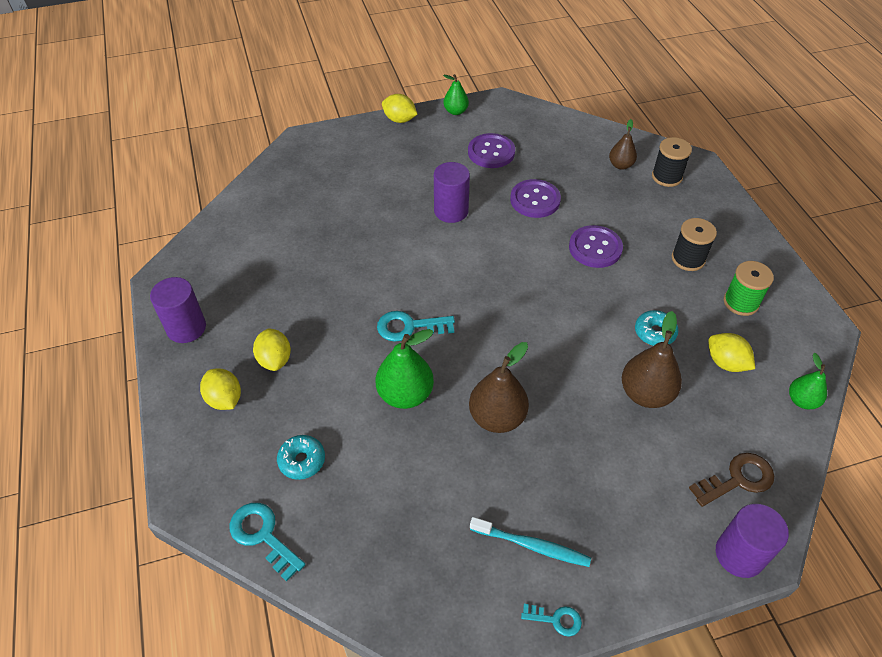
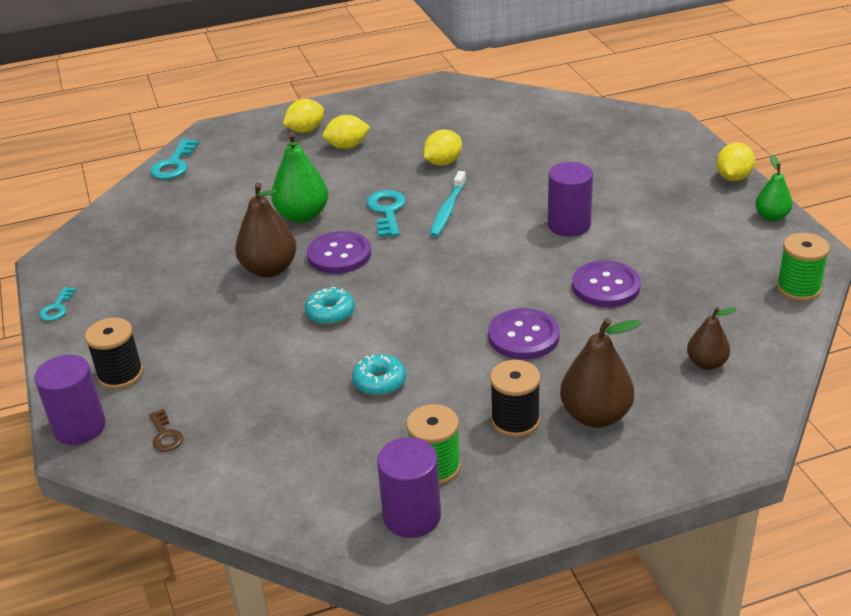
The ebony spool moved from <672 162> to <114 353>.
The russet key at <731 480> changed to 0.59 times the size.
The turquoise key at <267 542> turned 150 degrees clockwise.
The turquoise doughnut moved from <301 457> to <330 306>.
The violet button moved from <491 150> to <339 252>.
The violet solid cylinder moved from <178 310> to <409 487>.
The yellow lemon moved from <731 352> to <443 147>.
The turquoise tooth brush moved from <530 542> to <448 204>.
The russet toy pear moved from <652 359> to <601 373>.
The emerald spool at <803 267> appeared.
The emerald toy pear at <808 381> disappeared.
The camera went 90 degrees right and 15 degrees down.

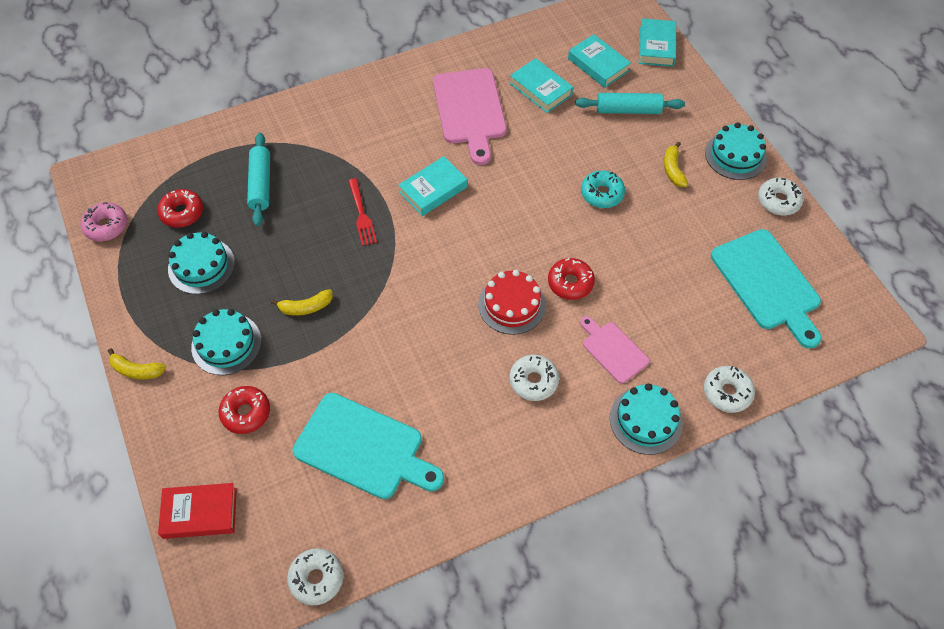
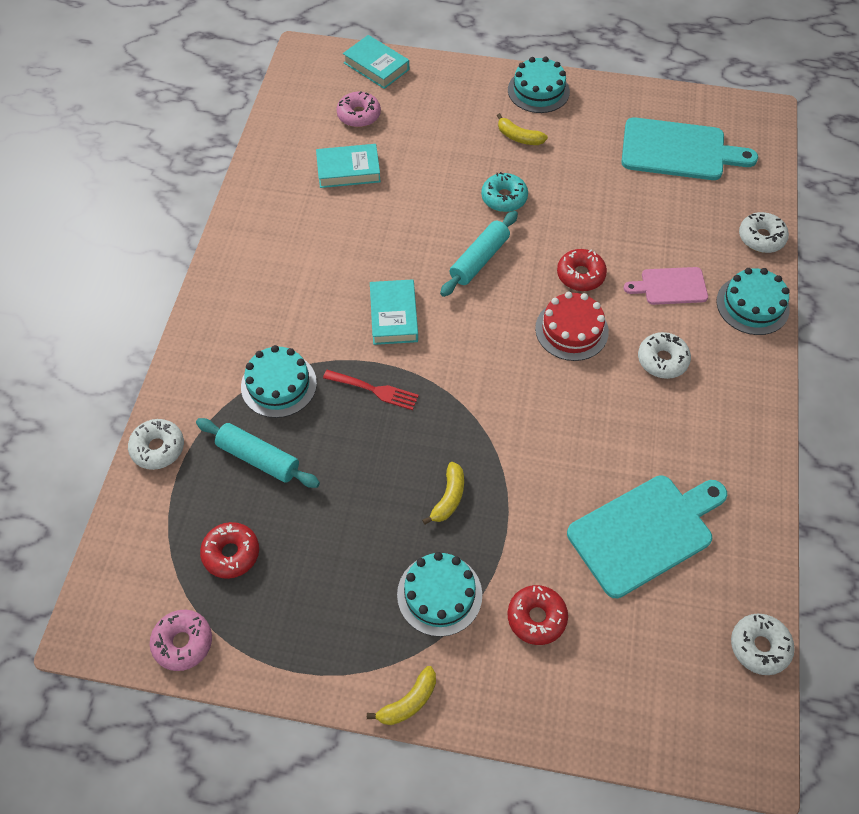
The pure white doughnut moved from <781 196> to <156 444>.
The turquoise gateau moved from <201 263> to <279 381>.
The turquoise hardcover at <599 61> was replaced by the pink doughnut at <359 109>.
The turquoise pastry roller moved from <630 103> to <479 254>.
The crimson hardcover at <197 511> disappeared.
The pink cutting board at <470 116> disappeared.
The camera went 55 degrees left and 0 degrees up.

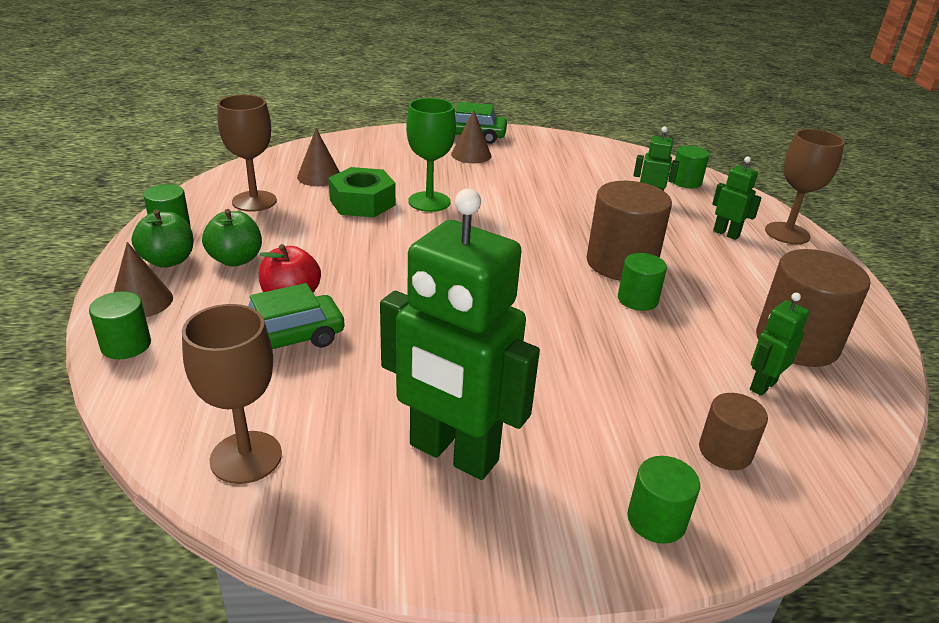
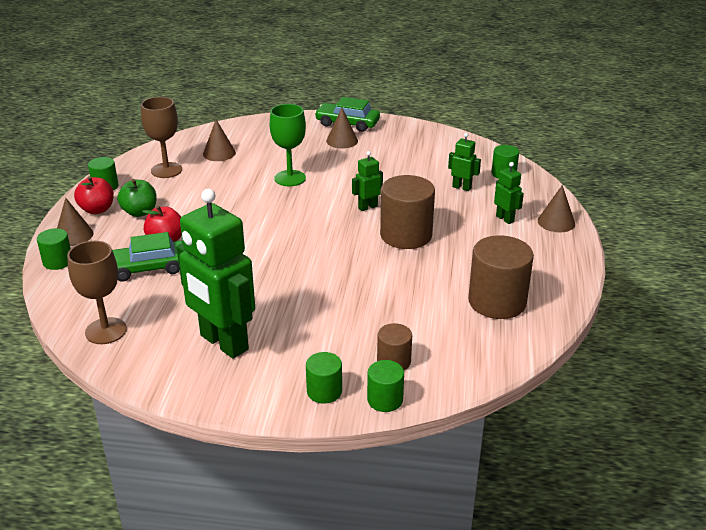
The emerald toy apple at <162 238> became the crimson toy apple at <94 195>.
The emerald robot moved from <779 344> to <367 181>.
The emerald solid cylinder moved from <642 282> to <385 386>.
The russet chalice at <805 186> was replaced by the russet cone at <556 208>.
The emerald hex nut at <362 192> disappeared.
The camera went 15 degrees right and 0 degrees up.

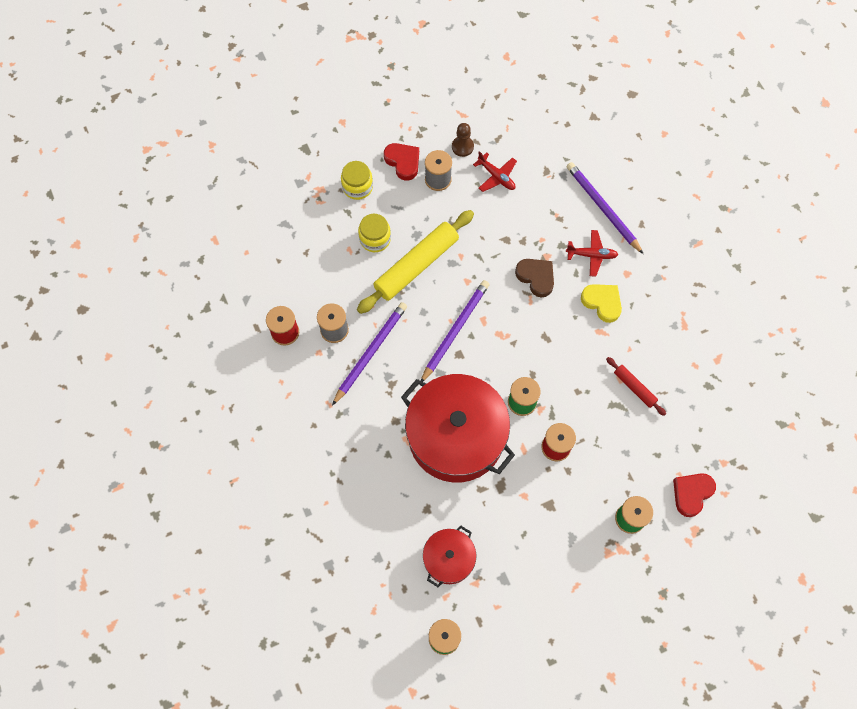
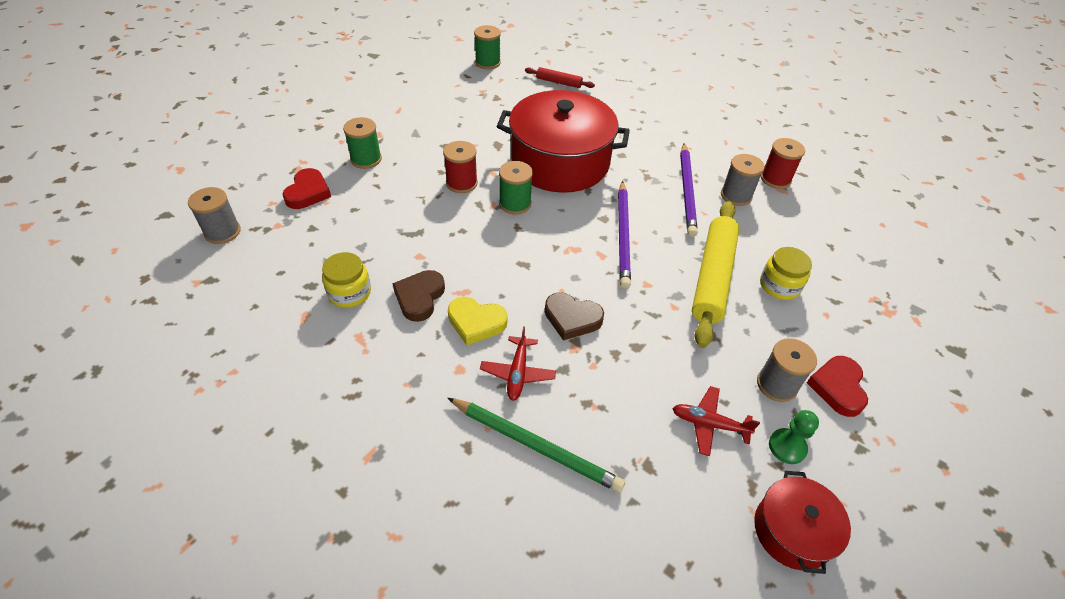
The ash-grey spool at <214 215> appeared.
The yellow jam jar moved from <357 180> to <346 280>.
The russet heart at <418 296> appeared.
The violet pencil at <605 208> became the emerald pencil at <536 445>.
The crimson toy plane at <592 253> turned 60 degrees counterclockwise.
The crimson pastry roller moved from <636 386> to <560 77>.
The crimson cooking pot moved from <449 556> to <802 522>.
The russet chess pawn at <463 140> became the emerald chess pawn at <794 437>.
The crimson heart at <401 162> turned 75 degrees clockwise.
The camera went 150 degrees right and 20 degrees down.

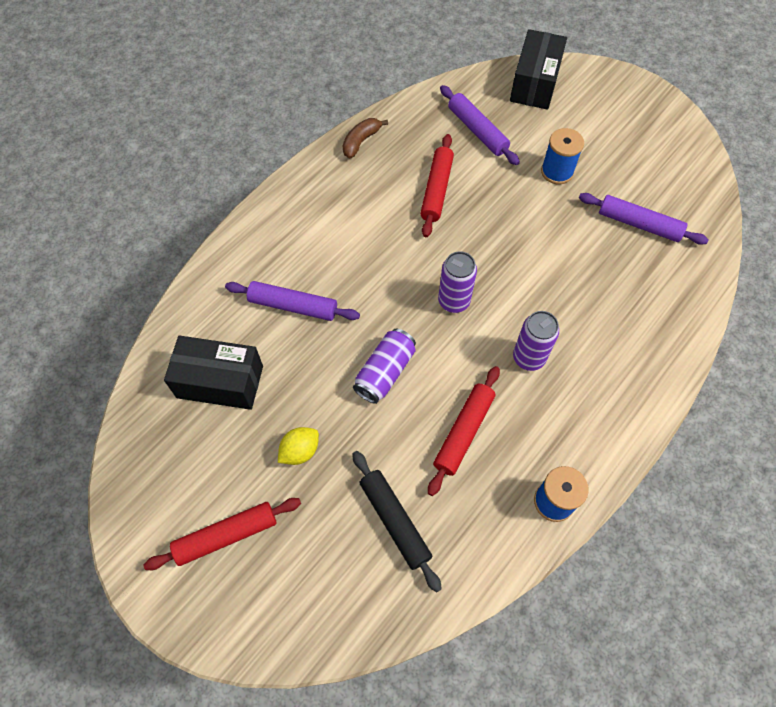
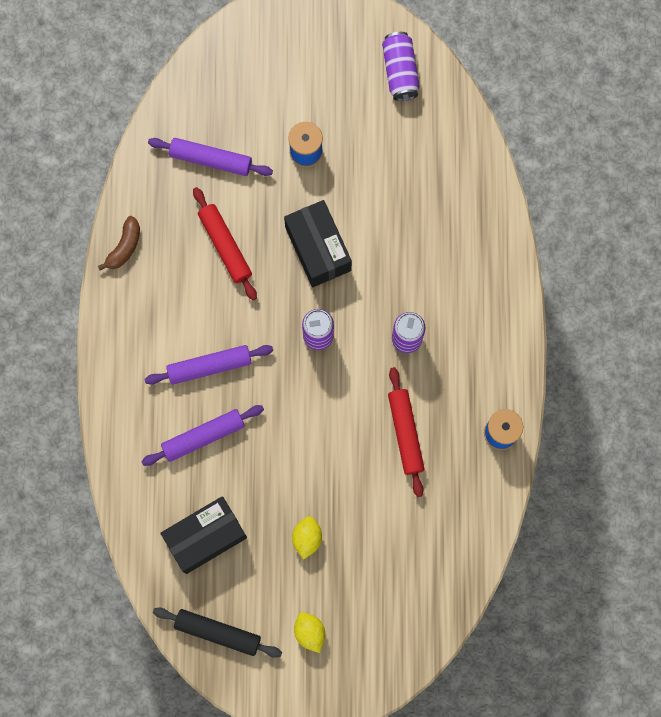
The russet banana fruit at <365 138> turned 150 degrees counterclockwise.
The violet pastry roller moved from <644 219> to <209 365>.
The ebony pastry roller moved from <397 522> to <217 632>.
The ebony box moved from <538 69> to <318 243>.
The crimson pastry roller at <222 534> was replaced by the yellow lemon at <309 632>.
The violet can moved from <384 366> to <400 66>.
The camera went 40 degrees left and 15 degrees up.

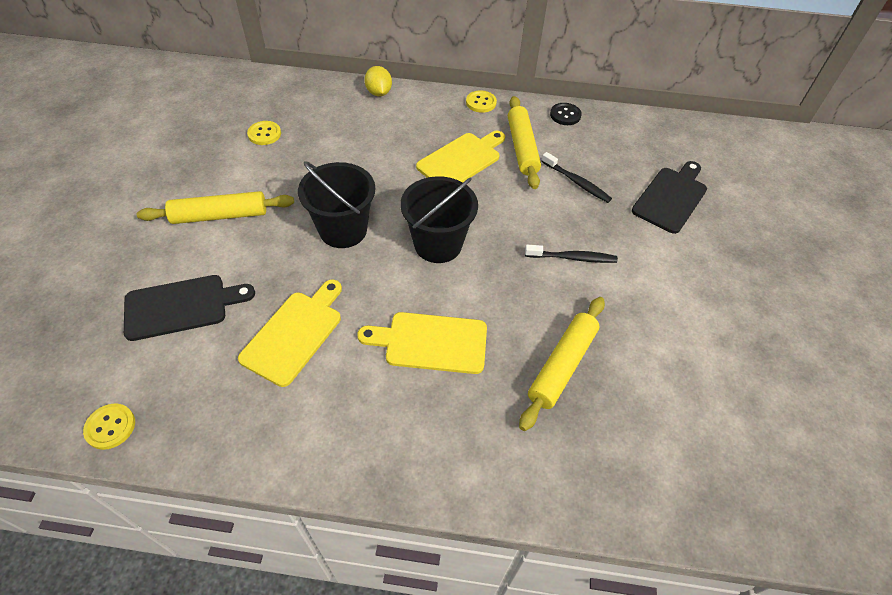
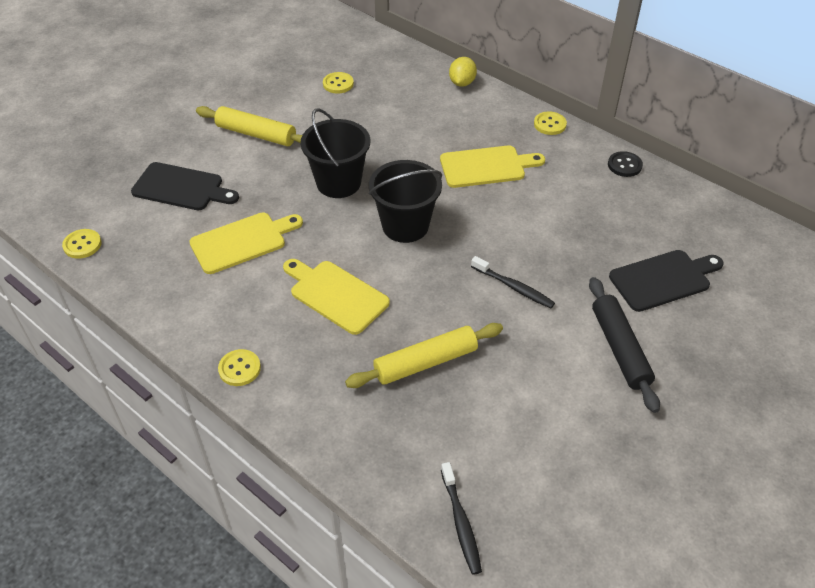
The yellow button at <239 367> appeared.
The ebony tooth brush moved from <576 177> to <461 518>.
The ebony pastry roller at <624 345> appeared.
The yellow pastry roller at <524 142> disappeared.
The camera went 35 degrees right and 5 degrees down.

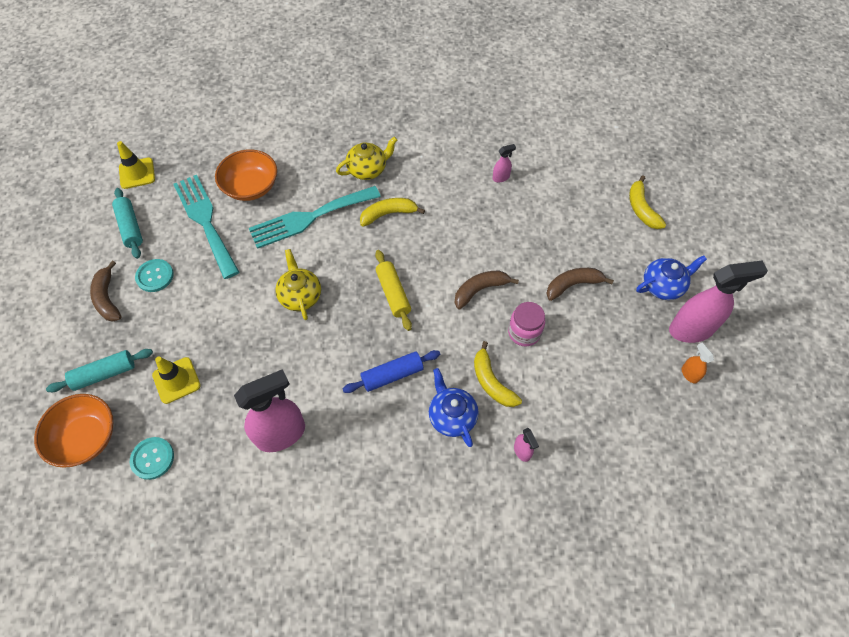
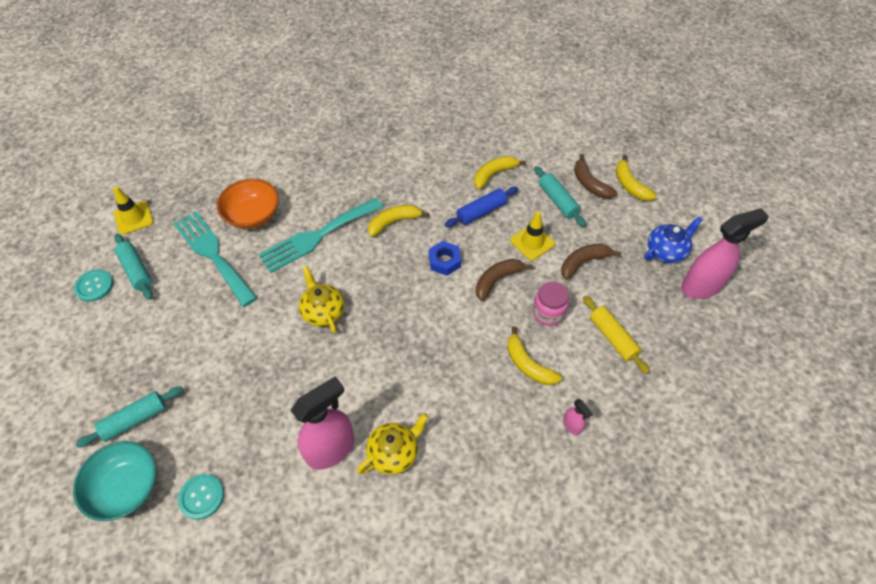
The orange-coloured serving bowl at <73 431> became the turquoise serving bowl at <115 481>.
The turquoise button moved from <154 275> to <93 285>.
The yellow tea pot moved from <366 158> to <393 444>.
The royal blue hex nut at <445 258> appeared.
The royal blue pastry roller moved from <391 371> to <481 207>.
The pink spray bottle at <504 163> was replaced by the yellow banana fruit at <500 172>.
The yellow traffic cone moved from <176 380> to <532 235>.
The turquoise pastry roller at <560 196> appeared.
The russet banana fruit moved from <106 291> to <595 176>.
The yellow pastry roller moved from <393 290> to <616 335>.
The royal blue tea pot at <454 407> disappeared.
The orange-coloured spray bottle at <698 363> disappeared.
The camera went 10 degrees left and 5 degrees down.

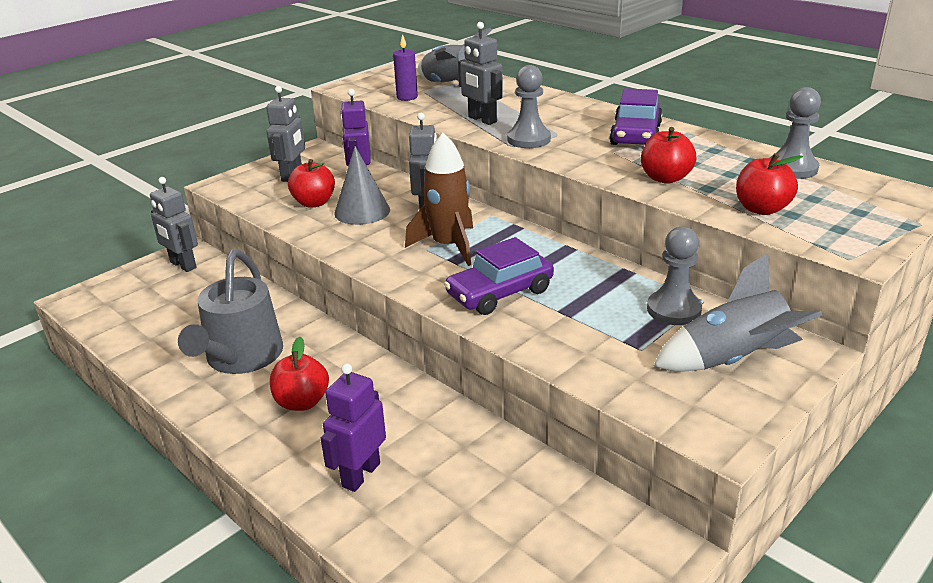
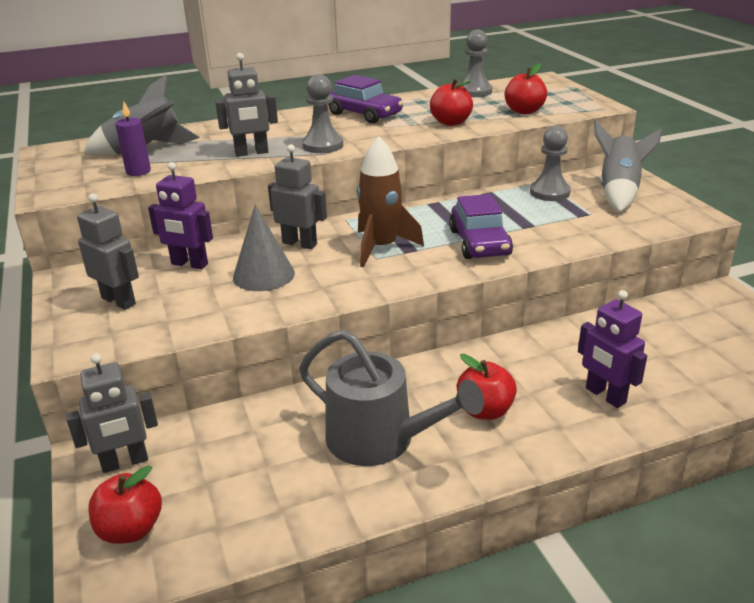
The crimson toy apple moved from <311 183> to <125 504>.
The camera went 65 degrees left and 0 degrees up.

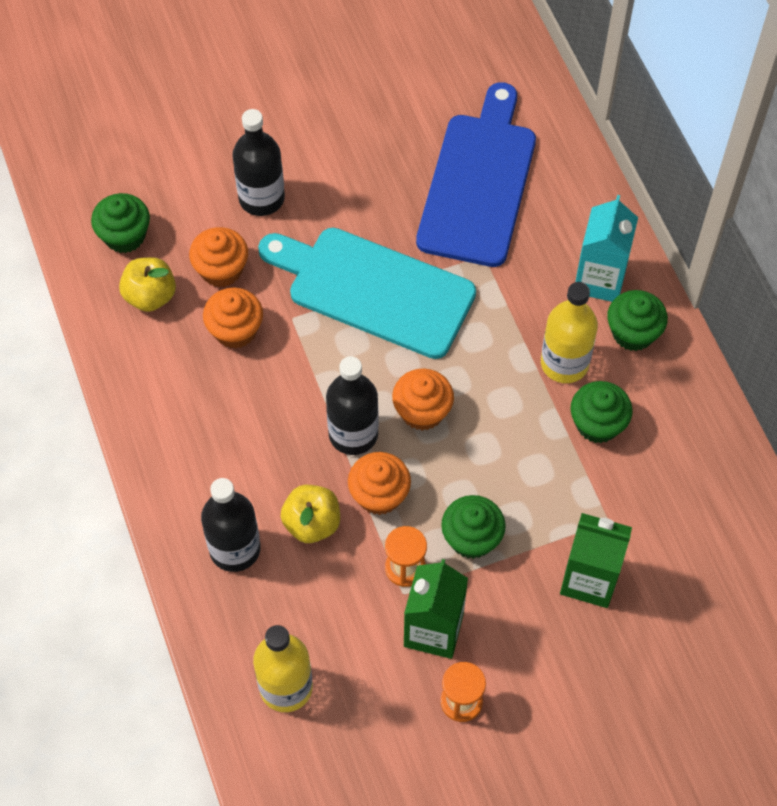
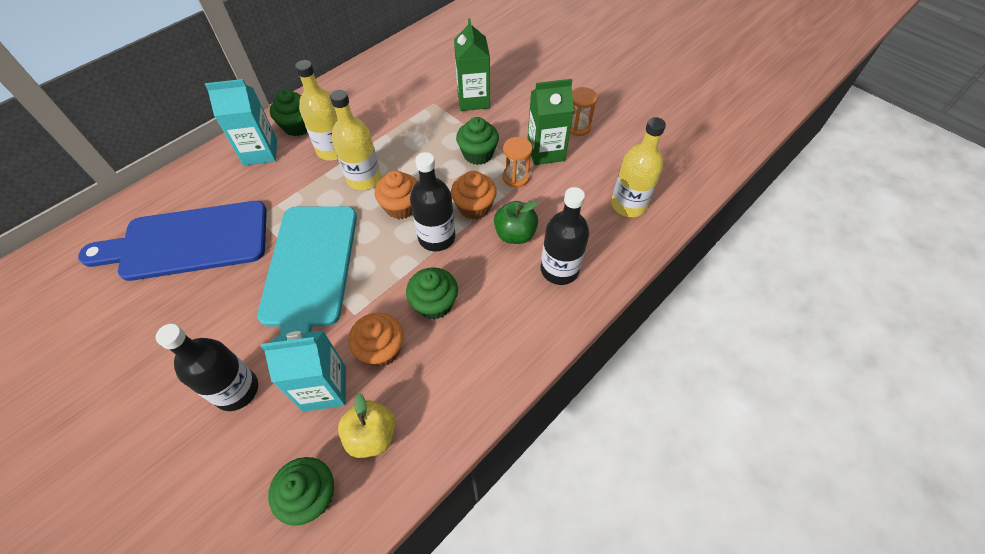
The orange-coloured muffin at <218 257> was replaced by the turquoise juice carton at <303 371>.
The yellow drink bottle at <355 140> appeared.
The emerald muffin moved from <601 412> to <432 293>.
The yellow toy apple at <310 514> became the emerald toy apple at <516 222>.
The camera went 115 degrees left and 5 degrees down.

